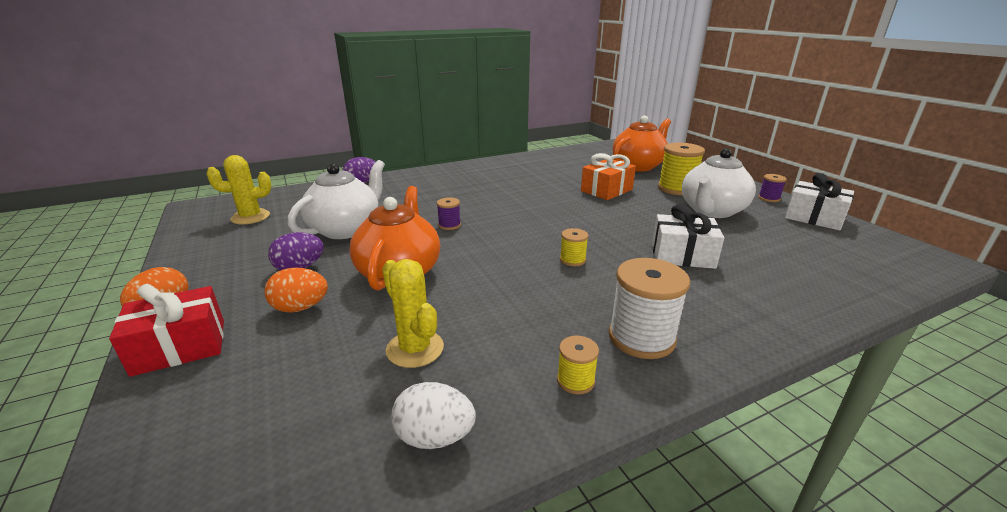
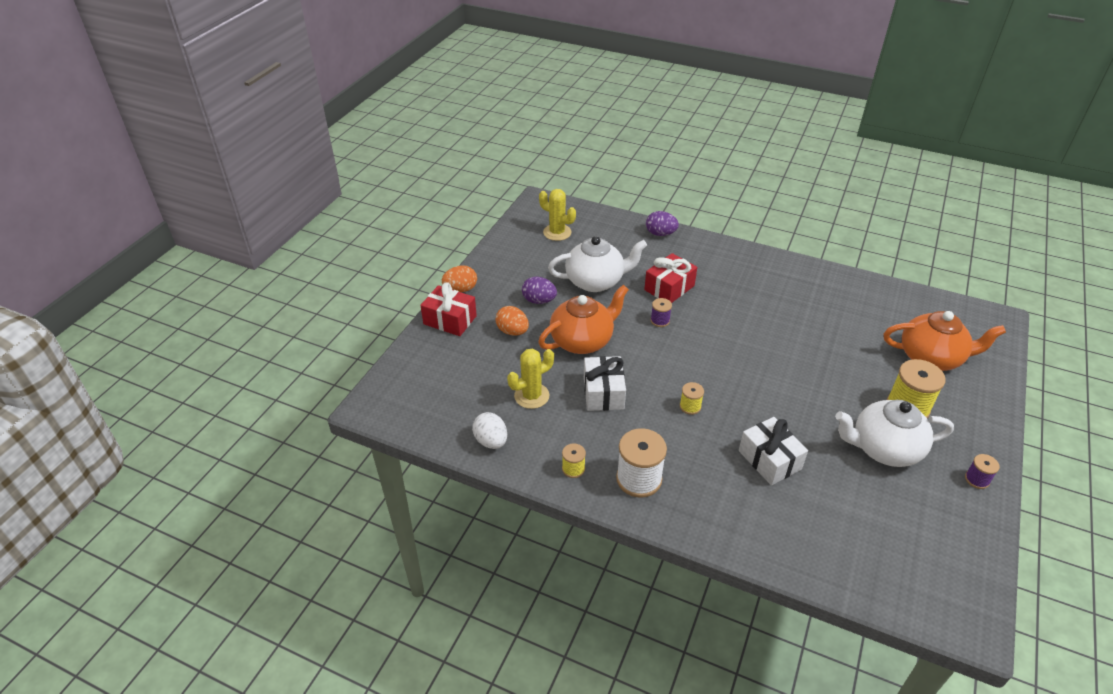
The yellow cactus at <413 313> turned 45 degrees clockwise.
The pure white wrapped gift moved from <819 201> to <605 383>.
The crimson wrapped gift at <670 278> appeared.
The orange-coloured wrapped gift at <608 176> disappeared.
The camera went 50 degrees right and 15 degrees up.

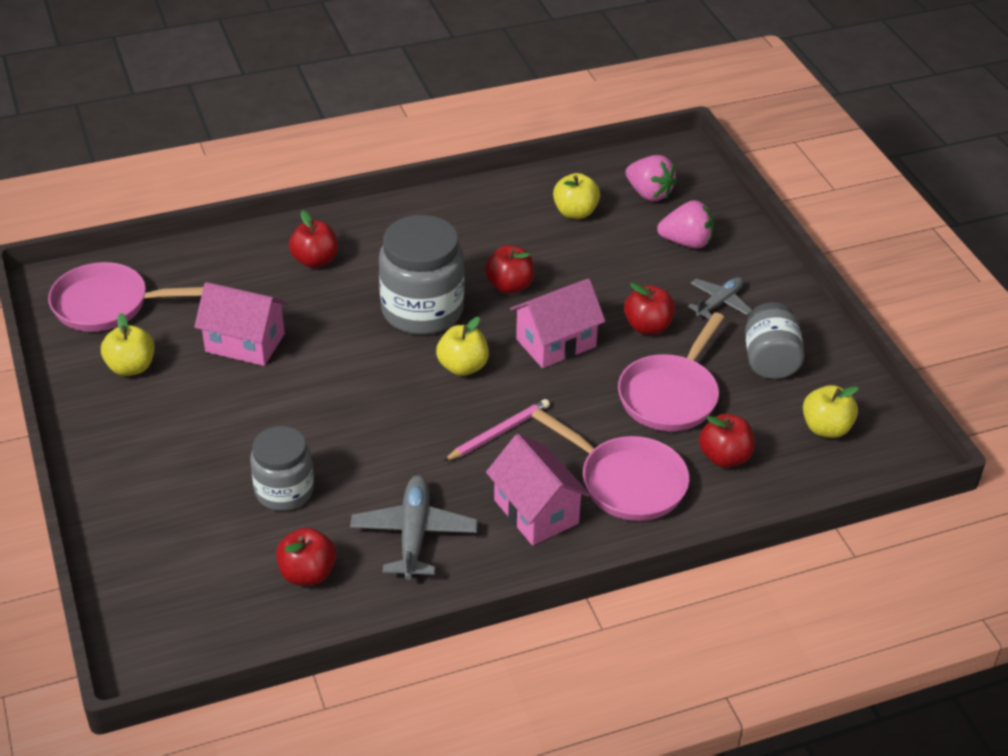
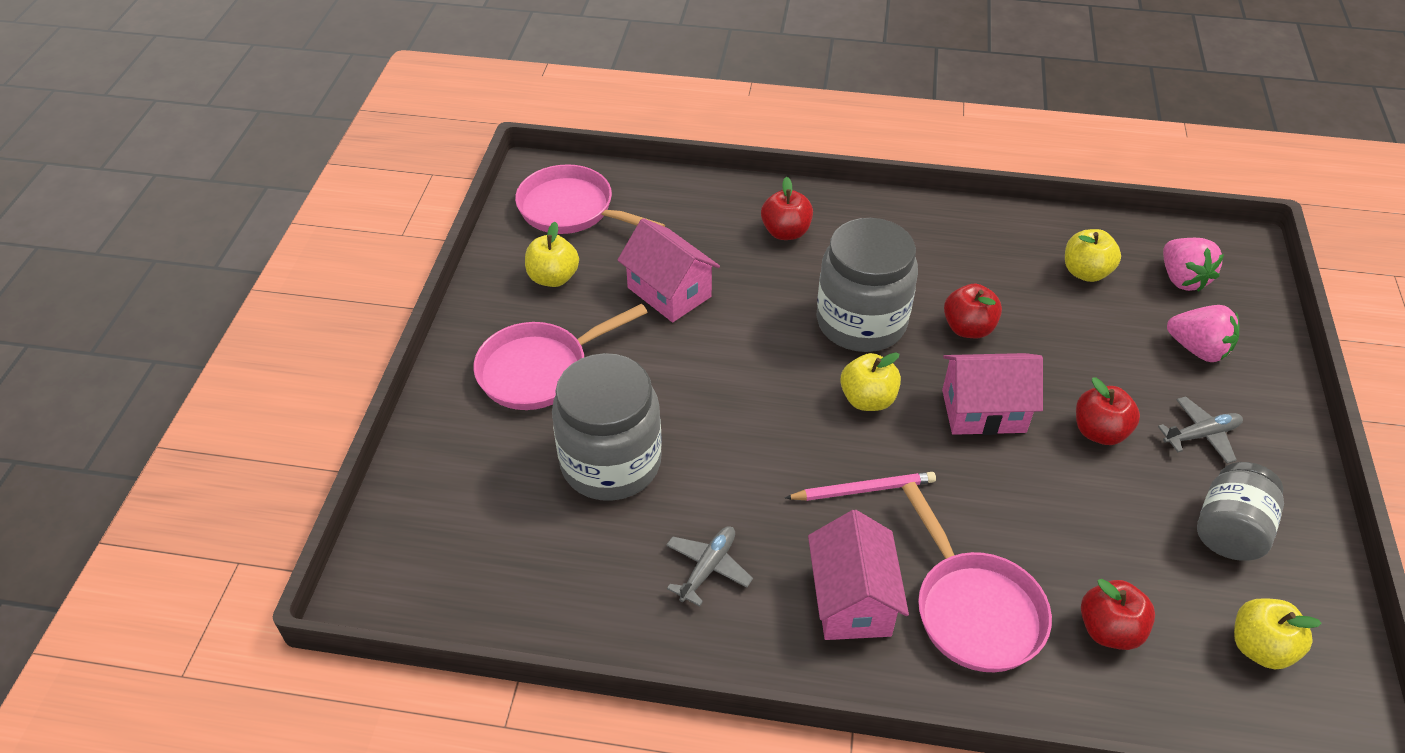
The pink frying pan moved from <671 371> to <560 357>.
The ash-grey jam jar at <282 468> changed to 1.57 times the size.
The ash-grey toy plane at <414 527> changed to 0.65 times the size.
The crimson toy apple at <306 556> disappeared.
The camera went 30 degrees right and 5 degrees up.

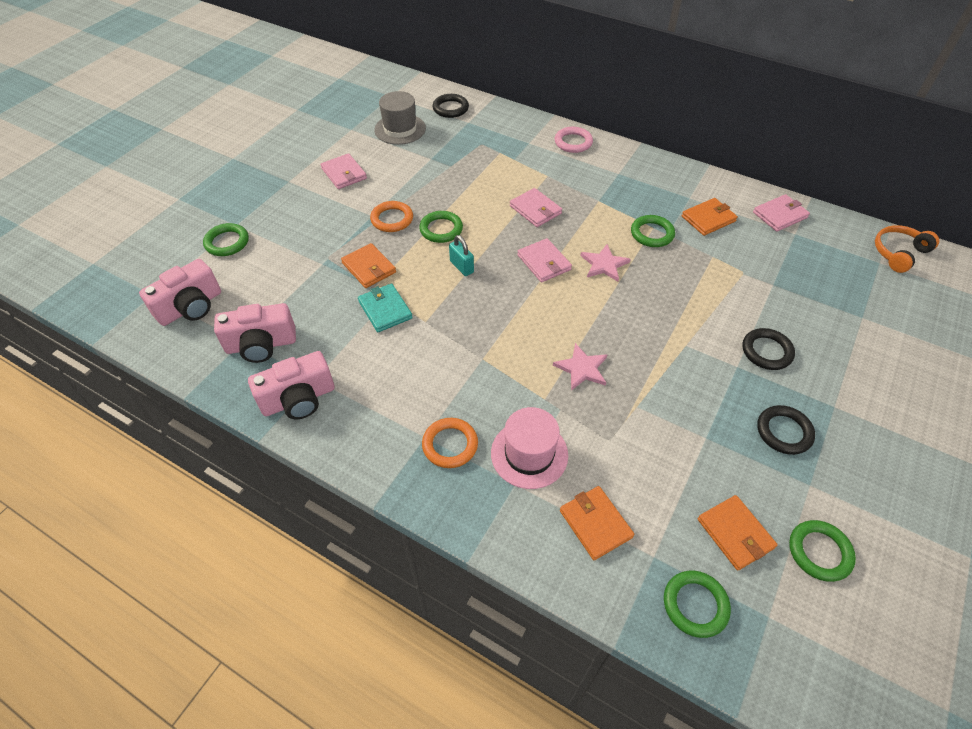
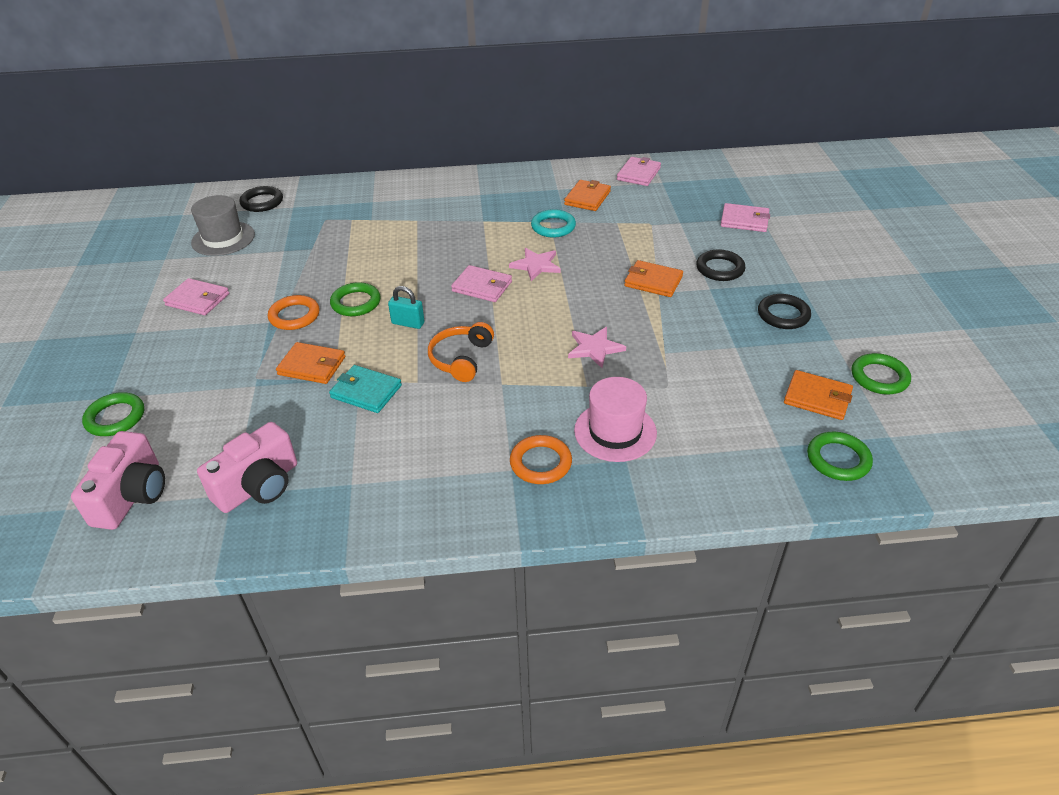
The orange-coloured headset moved from <907 249> to <461 352>.
The emerald torus at <653 231> became the turquoise torus at <553 223>.
The orange-coloured wallet moved from <597 523> to <653 278>.
The pink wallet moved from <536 207> to <745 217>.
The pink camera at <291 385> disappeared.
The pink torus at <574 140> disappeared.
The camera went 35 degrees left and 10 degrees down.

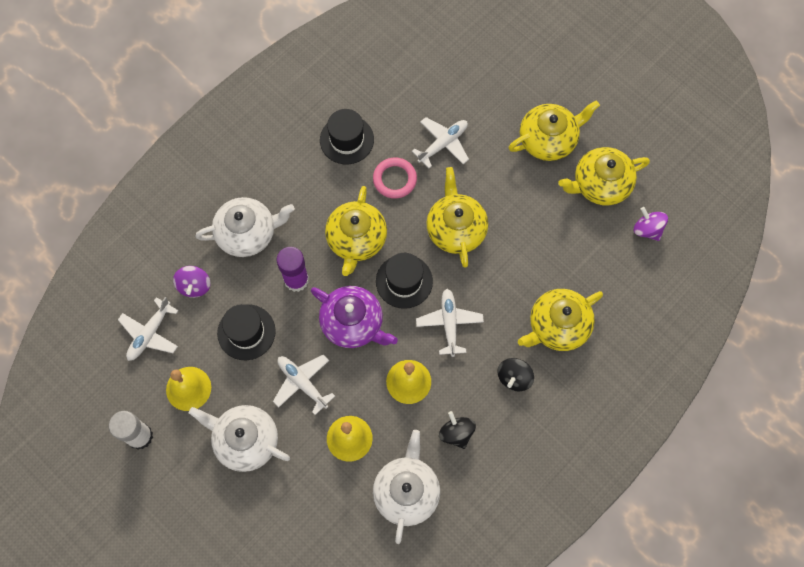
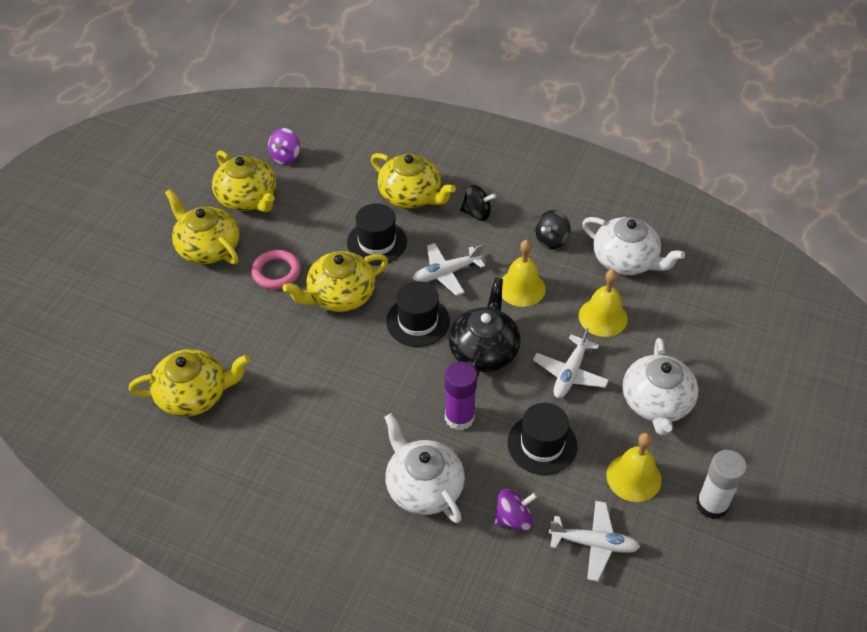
The yellow tea pot moved from <356 231> to <189 383>.
The pink torus moved from <395 178> to <276 269>.
The ebony tall hat moved from <347 136> to <377 234>.
The violet tea pot at <354 317> became the ebony tea pot at <484 328>.
The pure white tea pot at <406 487> turned 135 degrees counterclockwise.
The pure white toy plane at <440 142> disappeared.
The camera went 110 degrees left and 20 degrees down.

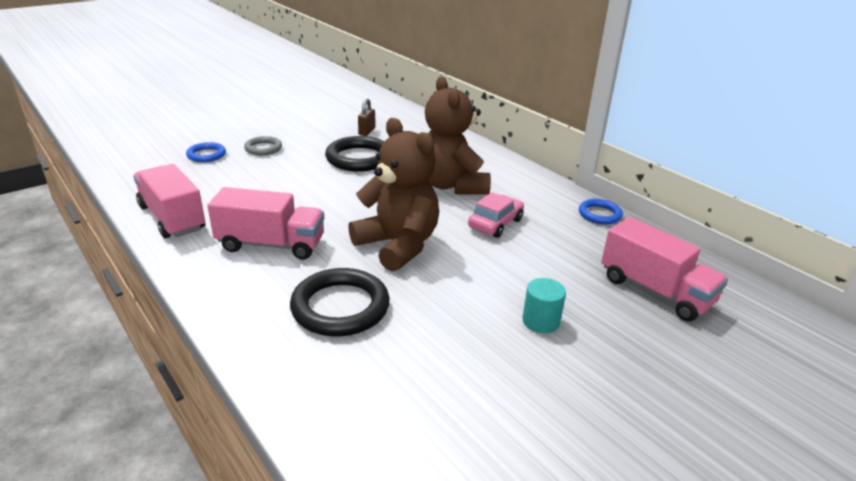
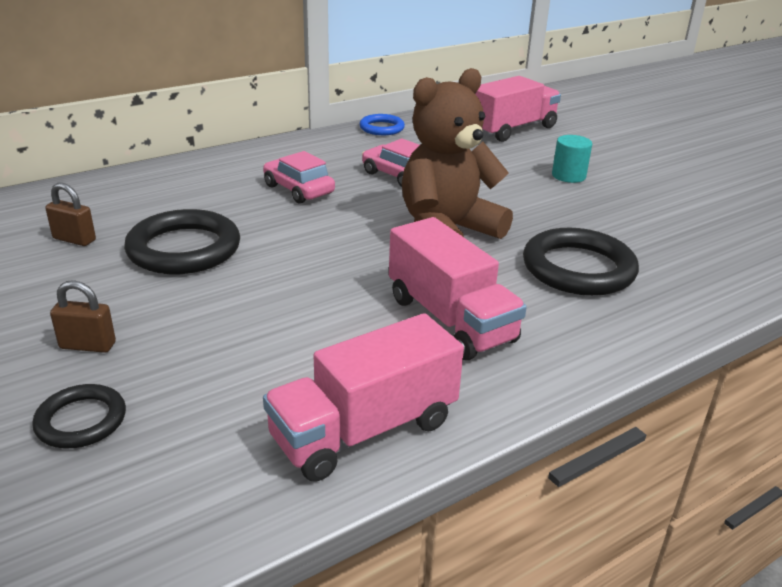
The royal blue torus at <206 152> became the ebony torus at <79 416>.
The ash-grey torus at <263 146> was replaced by the russet lock at <83 316>.
The russet stuffed bear at <458 135> was replaced by the pink toy car at <299 177>.
The pink truck at <266 223> turned 135 degrees clockwise.
The camera went 85 degrees left and 0 degrees up.

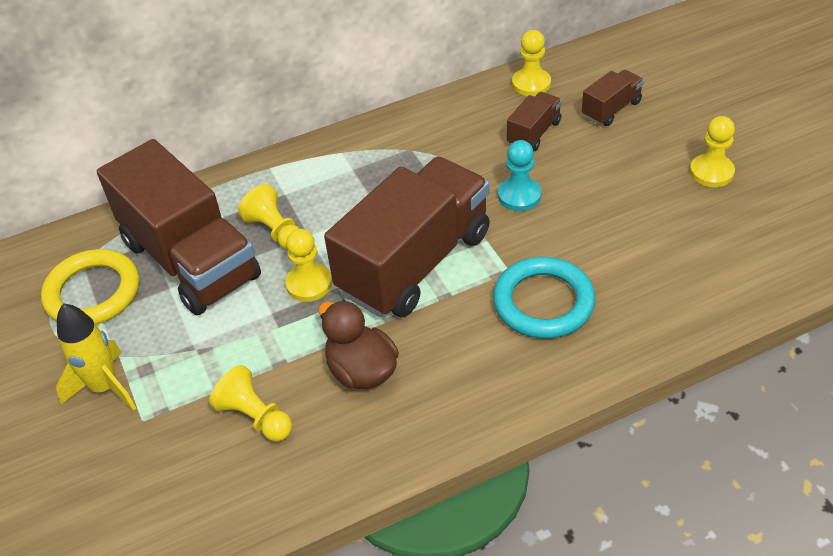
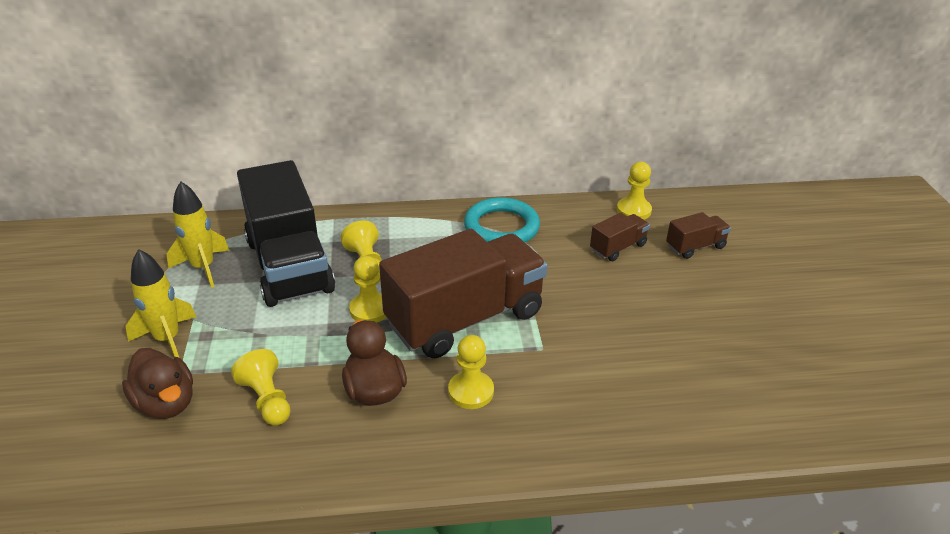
The russet rubber duck at <157 383> appeared.
The yellow torus at <90 287> was replaced by the yellow spaceship at <198 234>.
The russet truck at <179 227> became the ebony truck at <286 233>.
The yellow chess pawn moved from <712 151> to <471 372>.
The turquoise torus moved from <544 298> to <502 219>.
The turquoise chess pawn at <519 175> disappeared.
The camera went 15 degrees right and 10 degrees down.

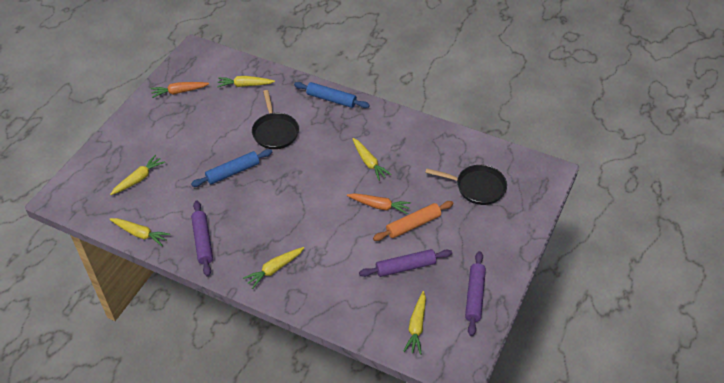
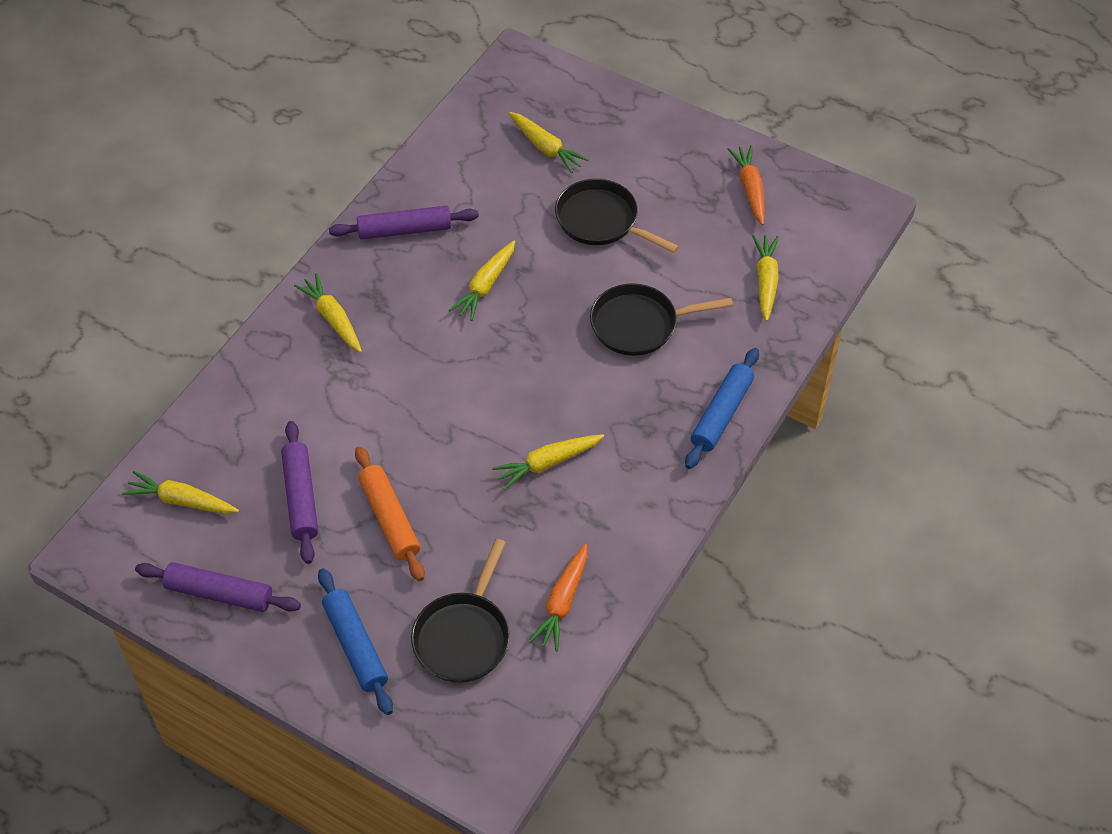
The royal blue pastry roller moved from <231 168> to <355 641>.
The yellow toy carrot moved from <140 232> to <482 280>.
The orange-coloured toy carrot moved from <379 204> to <558 597>.
The ebony frying pan at <617 216> appeared.
The camera went 95 degrees right and 5 degrees up.

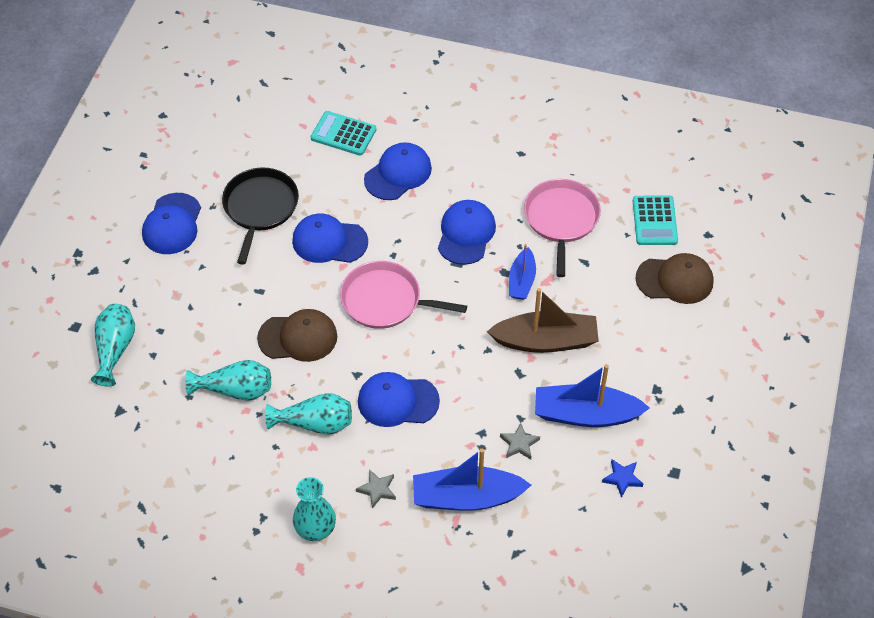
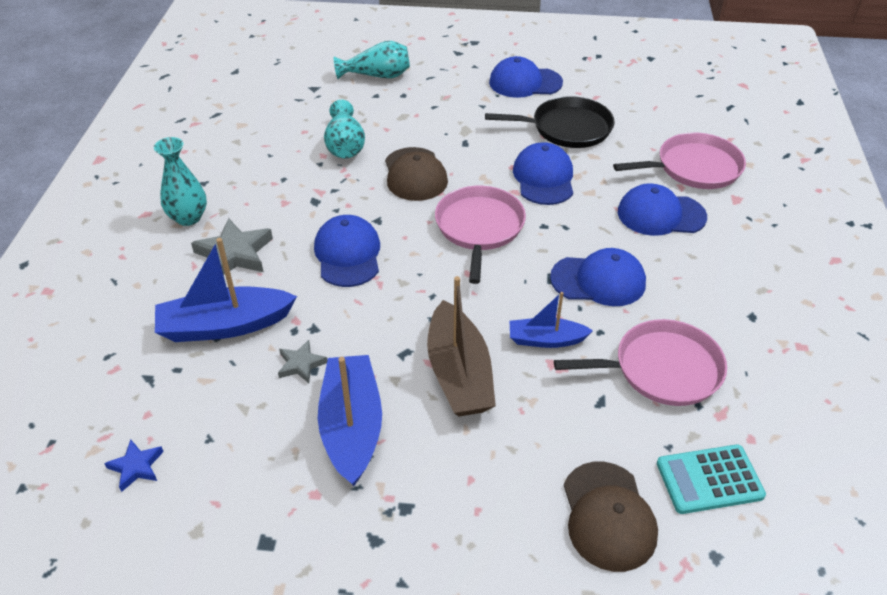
The royal blue five-pointed star moved from <622 478> to <134 465>.
The royal blue boat at <472 479> turned 90 degrees counterclockwise.
The ash-grey five-pointed star at <376 489> changed to 1.78 times the size.
The turquoise pocket calculator at <343 133> was replaced by the pink frying pan at <679 161>.
The royal blue peaked cap at <398 171> turned 150 degrees clockwise.
The turquoise flower vase at <308 414> disappeared.
The camera went 80 degrees right and 10 degrees down.

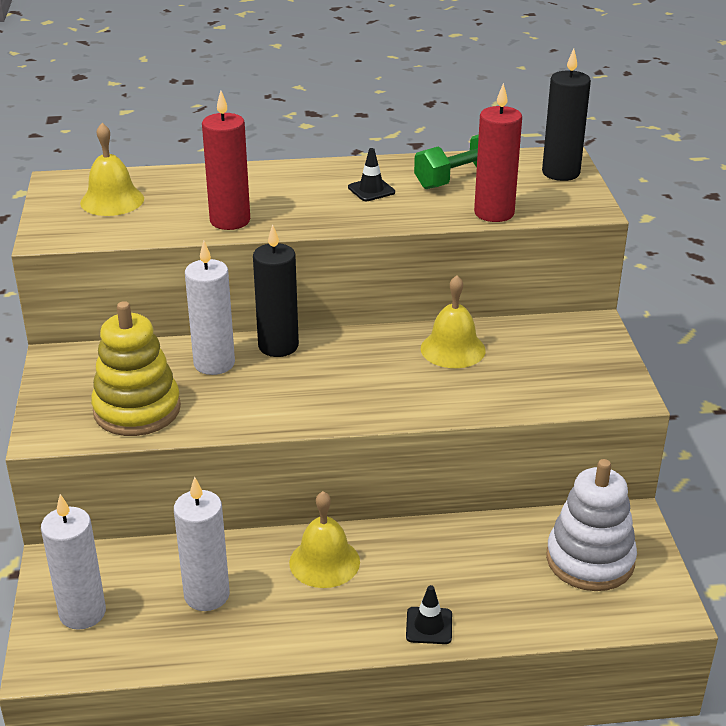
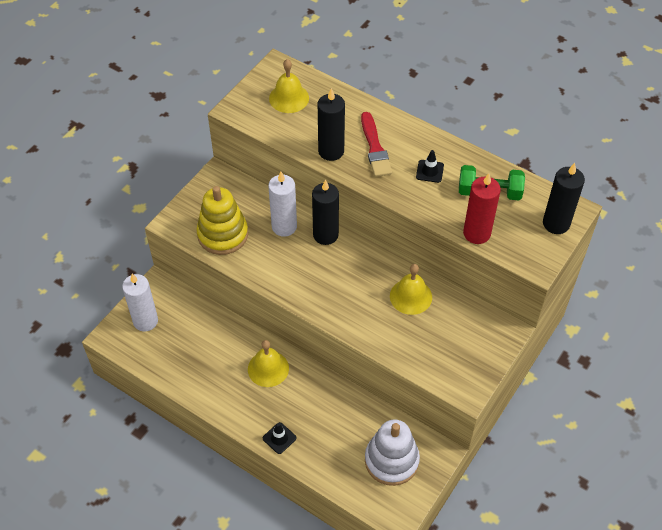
The crimson pillar candle at <226 160> became the ebony pillar candle at <331 124>.
The crimson paint brush at <376 144> appeared.
The pure white pillar candle at <202 544> disappeared.
The camera went 40 degrees right and 20 degrees up.

